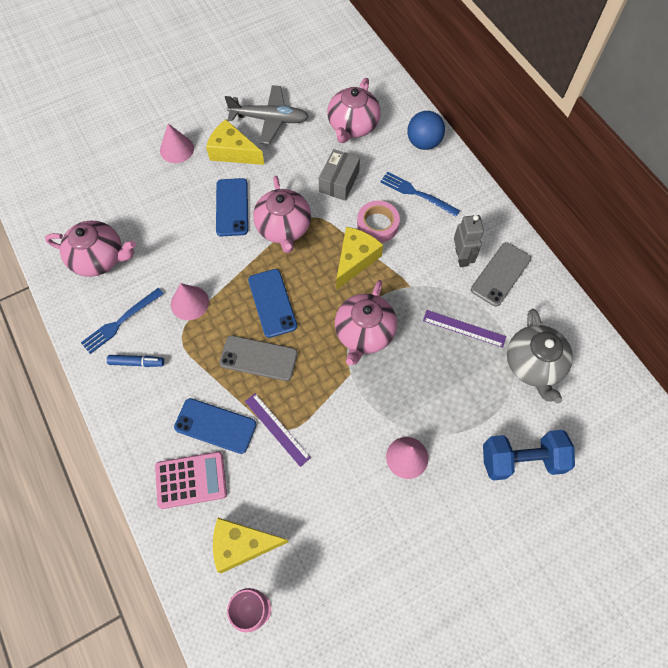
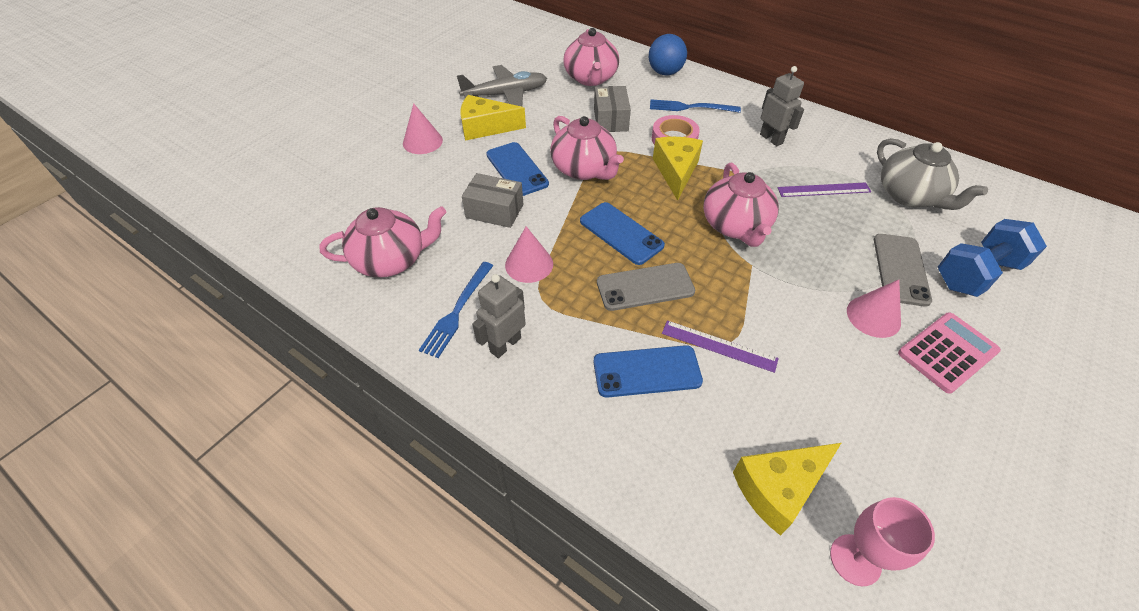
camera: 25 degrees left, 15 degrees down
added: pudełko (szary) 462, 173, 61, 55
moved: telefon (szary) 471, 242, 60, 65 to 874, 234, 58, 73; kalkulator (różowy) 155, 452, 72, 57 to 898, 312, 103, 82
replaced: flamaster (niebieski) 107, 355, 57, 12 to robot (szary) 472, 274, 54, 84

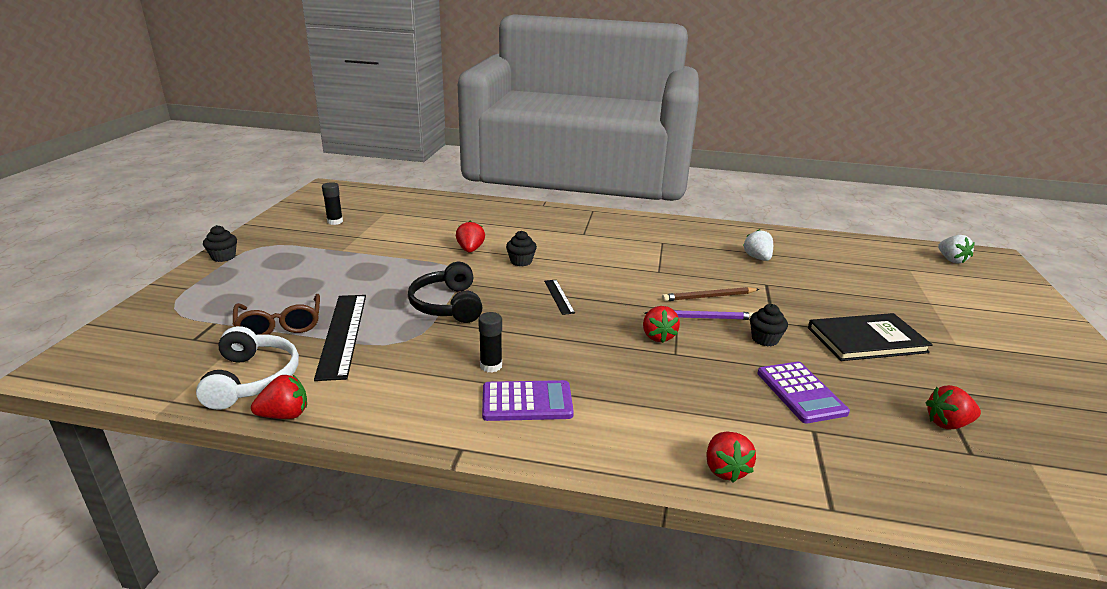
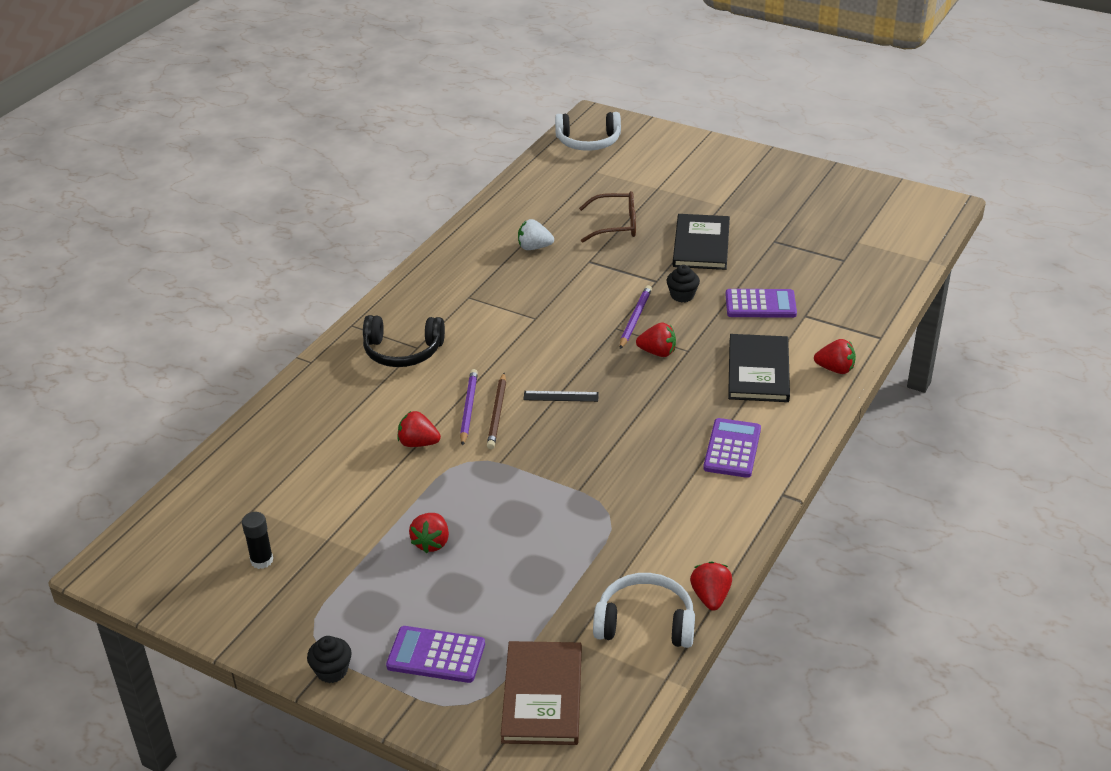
camera: 70 degrees left, 10 degrees up
removed: linijka (czarny) 314, 295, 52, 86; klej w sztyfcie (czarny) 478, 312, 24, 61
added: książka (czarny) 728, 334, 62, 68; kalkulator (fioletowy) 386, 626, 99, 57; książka (brązowy) 501, 641, 81, 104
moved: słuchawki (czarny) 408, 262, 74, 61 to 363, 315, 82, 52; ołówek (brązowy) 662, 287, 98, 14 to 487, 373, 19, 76; okulary (brązowy) 233, 294, 87, 41 to 579, 191, 57, 52; truskawka (czerwony) 925, 385, 56, 45 to 409, 513, 40, 40
replaced: muffinka (czarny) 506, 231, 31, 35 to ołówek (fioletowy) 460, 369, 18, 77; truskawka (biały) 938, 235, 37, 29 to słuchawki (biały) 555, 112, 66, 39

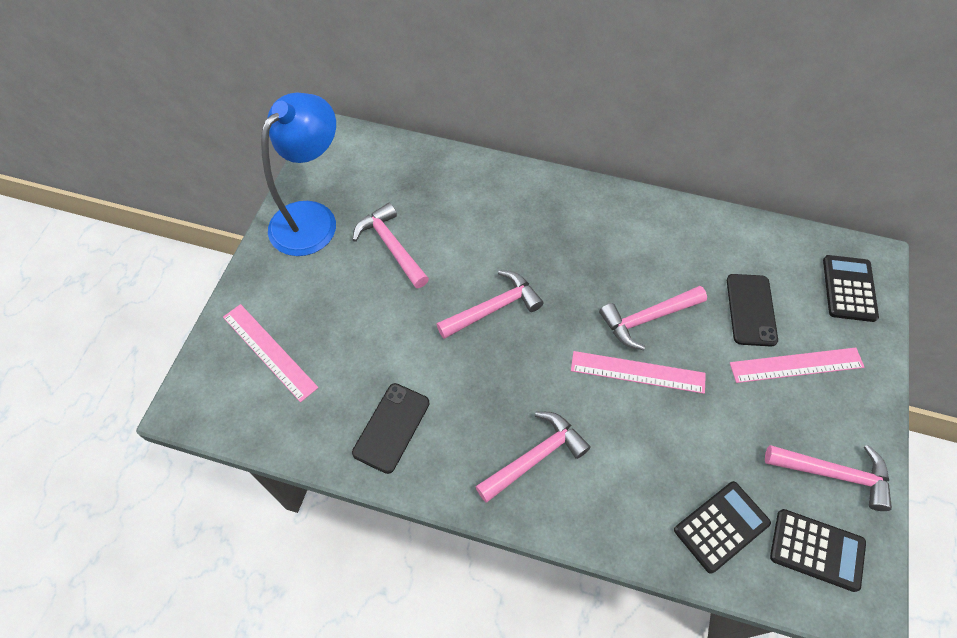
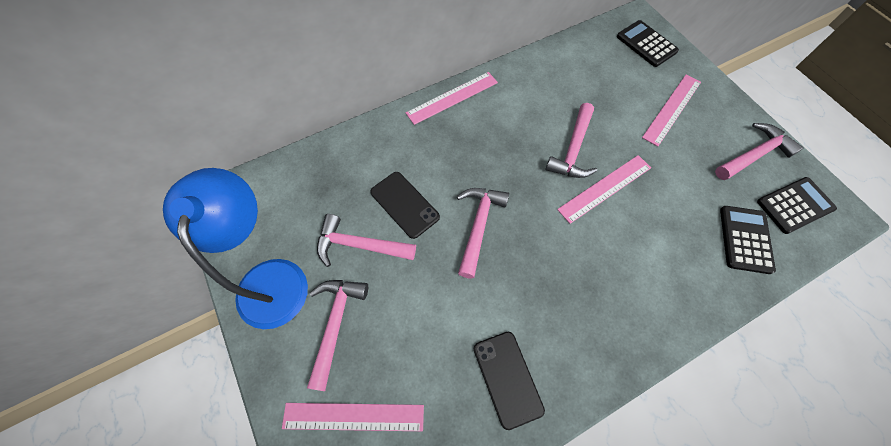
camera: 45 degrees left, 5 degrees up
added: linijka (różowy) 406, 72, 92, 53
moved: telefon (czarny) 727, 274, 51, 72 to 370, 172, 70, 67; młotek (różowy) 475, 412, 116, 91 to 307, 280, 61, 111

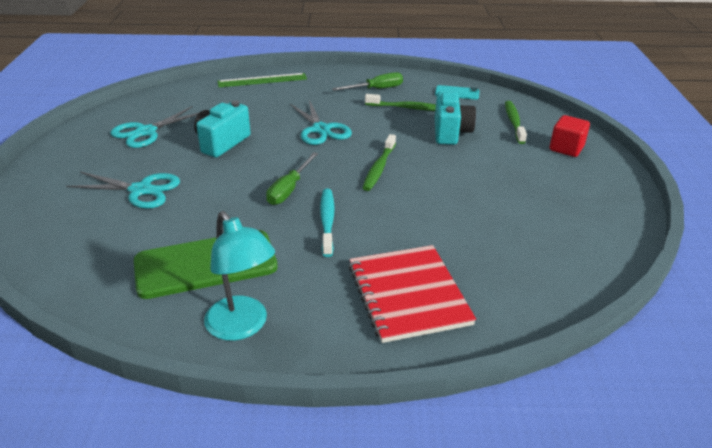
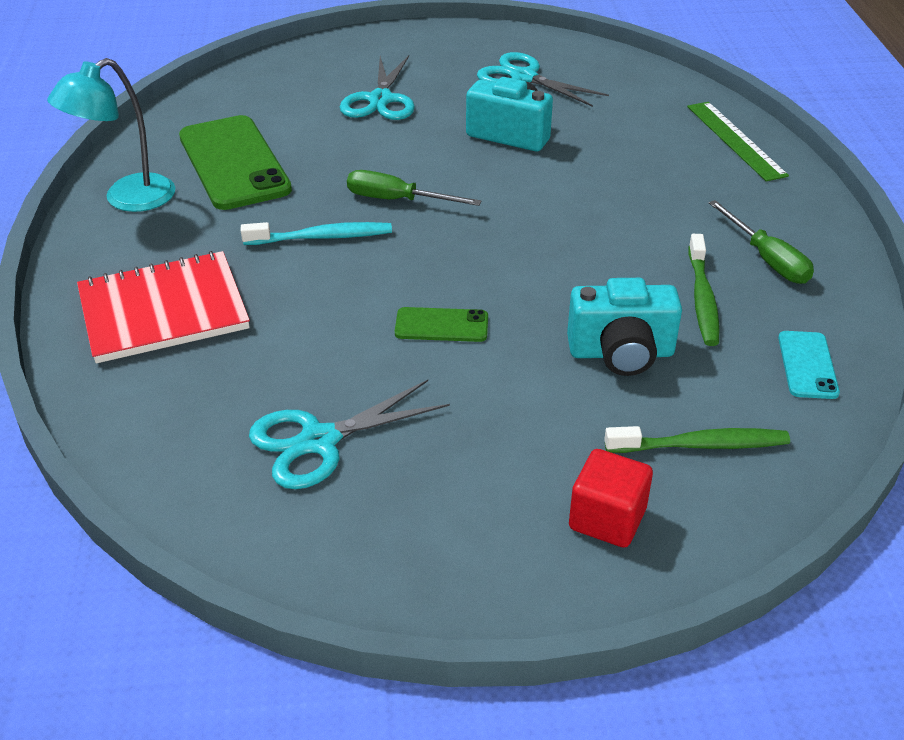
camera: 85 degrees right, 5 degrees up
removed: szczoteczka do zębów (zielony) 363, 134, 33, 57
added: telefon (zielony) 395, 307, 93, 35
moved: nożyczki (turkusowy) 290, 100, 62, 45 to 249, 380, 201, 109

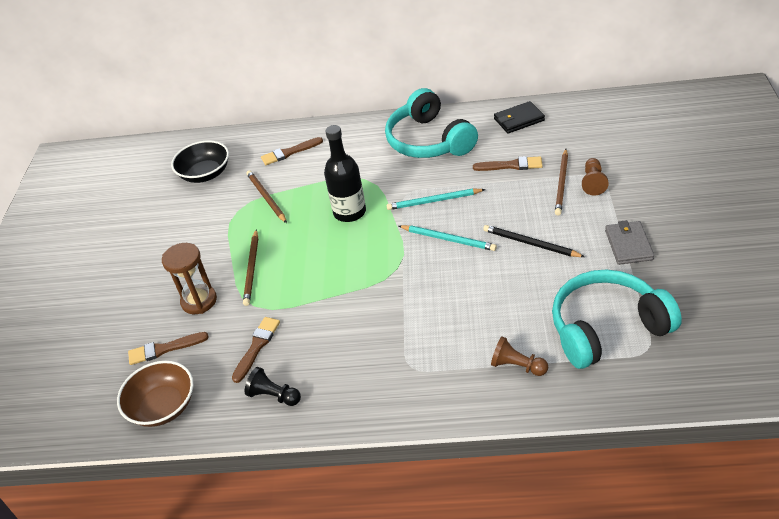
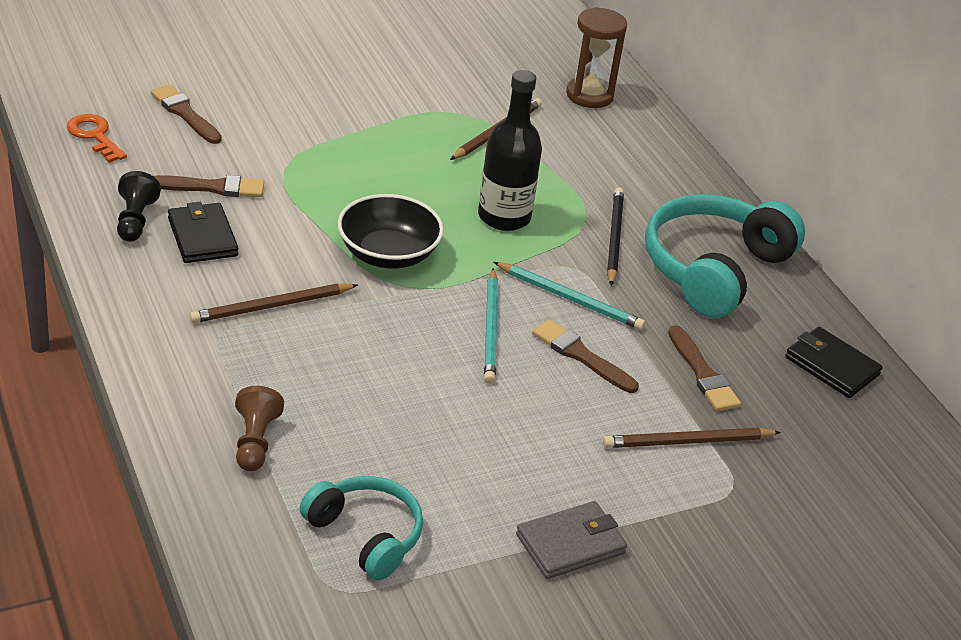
camera: 55 degrees right, 5 degrees down
removed: pionek (brązowy) 582, 158, 27, 38
added: portfel (czarny) 168, 202, 70, 61
moved: pędzel (brązowy) 261, 137, 62, 28 to 532, 319, 107, 74; miska (czarny) 171, 140, 58, 43 to 338, 194, 106, 75; ołówek (czarny) 483, 225, 102, 32 to 607, 188, 17, 98; ołówek (brązowy) 243, 229, 15, 77 to 190, 284, 168, 39; klepsydra (brązowy) 162, 243, 55, 71 to 566, 7, 61, 101
replaced: miska (brązowy) 117, 360, 76, 67 to klucz (pomarańczowy) 67, 114, 60, 49
turned: ołówek (turkusowy) 387, 189, 98, 21 = 494, 262, 151, 68 150 degrees clockwise
resized: słuchawki (turkusowy) 552, 270, 130, 99 = 300, 476, 123, 104 x0.60

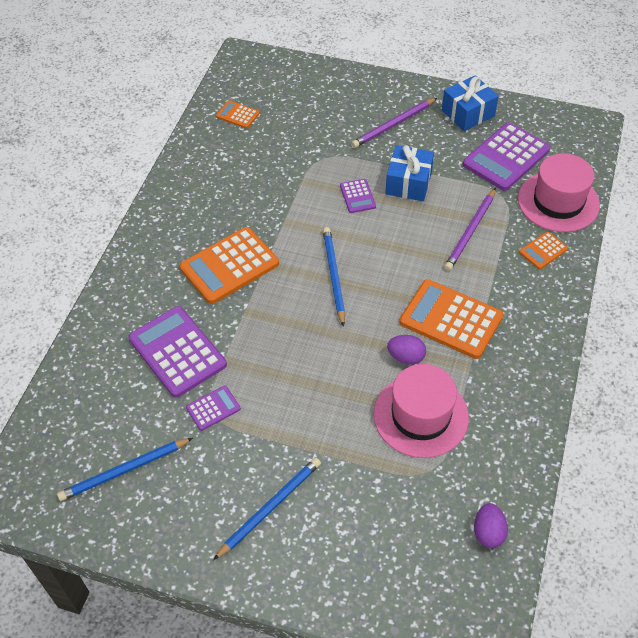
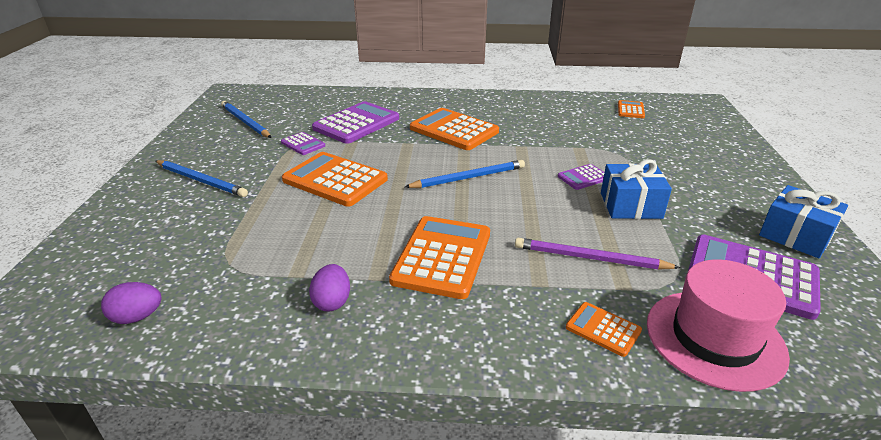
camera: 75 degrees right, 20 degrees down
removed: ołówek (fioletowy) 351, 98, 86, 50; kapelusz (różowy) 374, 364, 95, 94
added: kalkulator (pomarańczowy) 282, 152, 106, 55
moved: jajko (fioletowy) 387, 335, 39, 30 to 309, 264, 41, 48

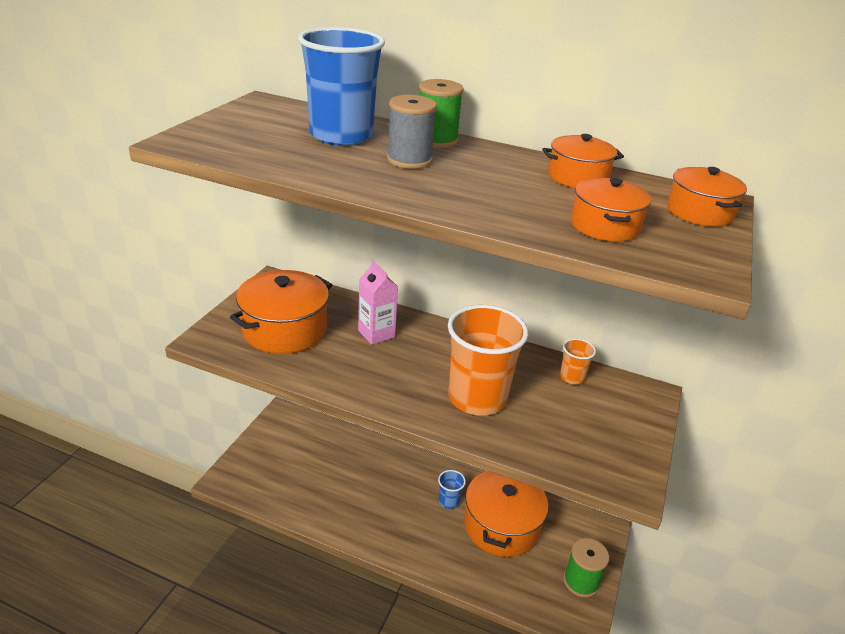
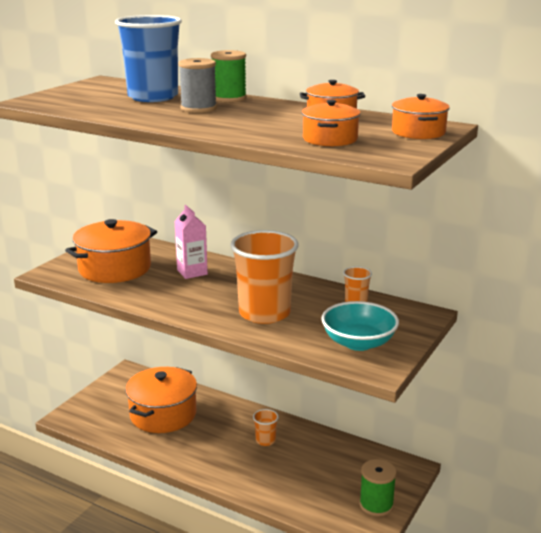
camera: 10 degrees right, 10 degrees down
added: miska (turkusowy) 321, 301, 78, 50
moved: garnek (pomarańczowy) 464, 471, 84, 86 to 125, 367, 72, 66
recoloured: szklanka (niebieski) 438, 470, 28, 39 to szklanka (pomarańczowy) 253, 409, 26, 37

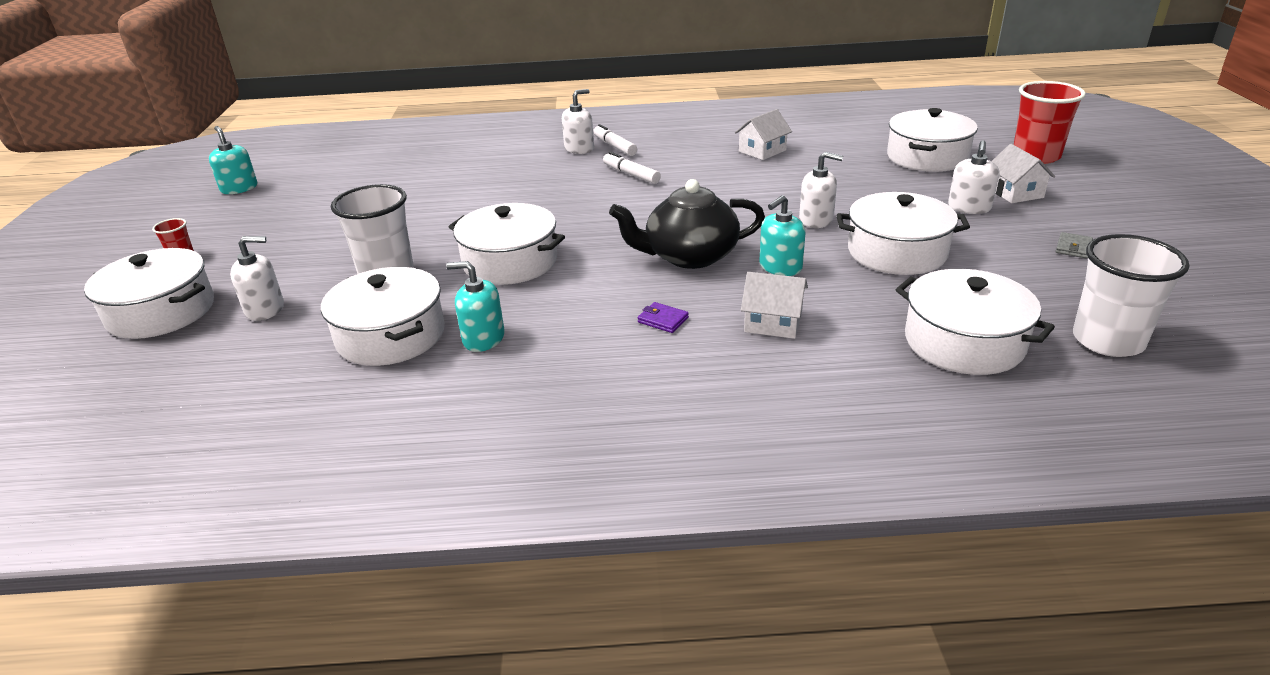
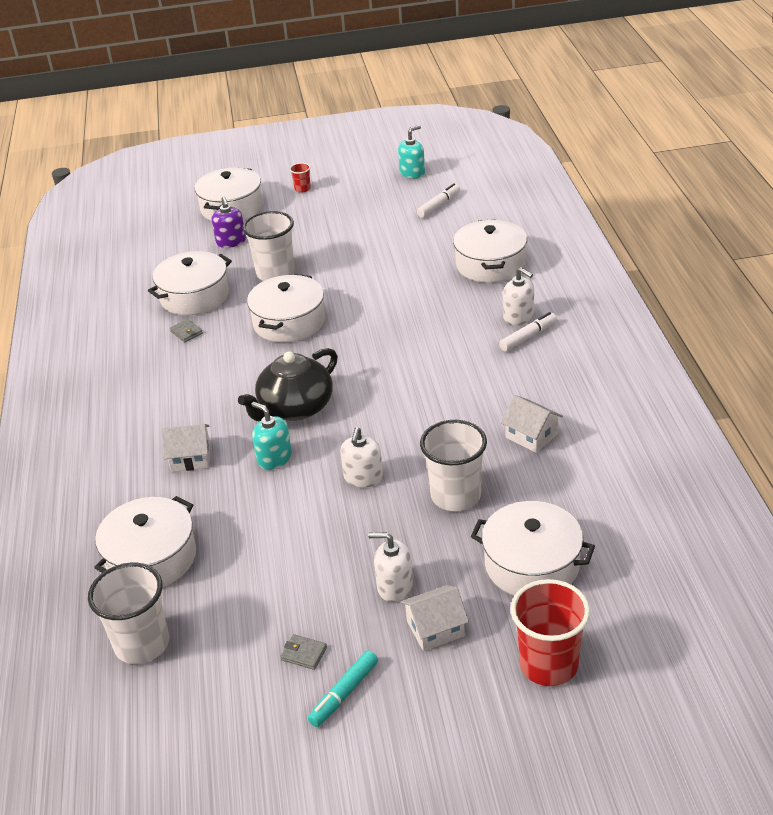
camera: 85 degrees right, 5 degrees up
removed: portfel (fioletowy) 638, 302, 51, 31
added: szklanka (biały) 420, 420, 67, 91; flamaster (turkusowy) 308, 650, 70, 77
moved: flamaster (biały) 603, 152, 58, 32 to 417, 183, 43, 35; garnek (biały) 837, 192, 133, 83 to 453, 219, 74, 64
replaced: dozownik mydła (turkusowy) 446, 261, 59, 91 to portfel (szary) 170, 319, 33, 24
recoloured: dozownik mydła (biały) 230, 236, 54, 85 to dozownik mydła (fioletowy) 212, 197, 34, 51
turned: imbryk (czarny) 609, 179, 156, 90 = 238, 348, 100, 74 120 degrees counterclockwise; domek (biały) 741, 272, 67, 67 = 162, 424, 49, 48 75 degrees clockwise

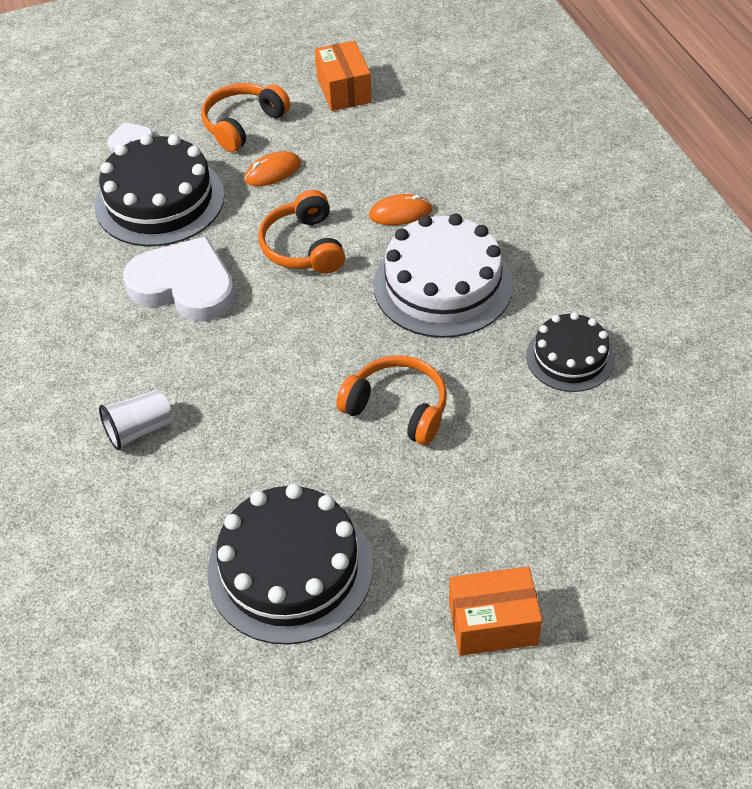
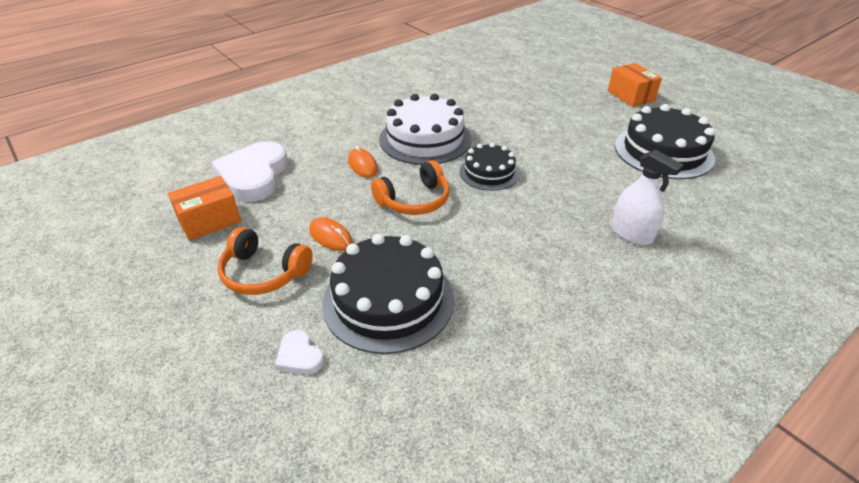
camera: 110 degrees left, 10 degrees down
removed: słuchawki (pomarańczowy) 336, 355, 111, 90
moved: serce (biały) 123, 236, 112, 86 to 212, 141, 76, 61; tort (czarny) 526, 312, 89, 80 to 459, 143, 61, 48
replaced: szklanka (biały) 99, 389, 74, 61 to spryskiwacz (biały) 611, 150, 73, 95

